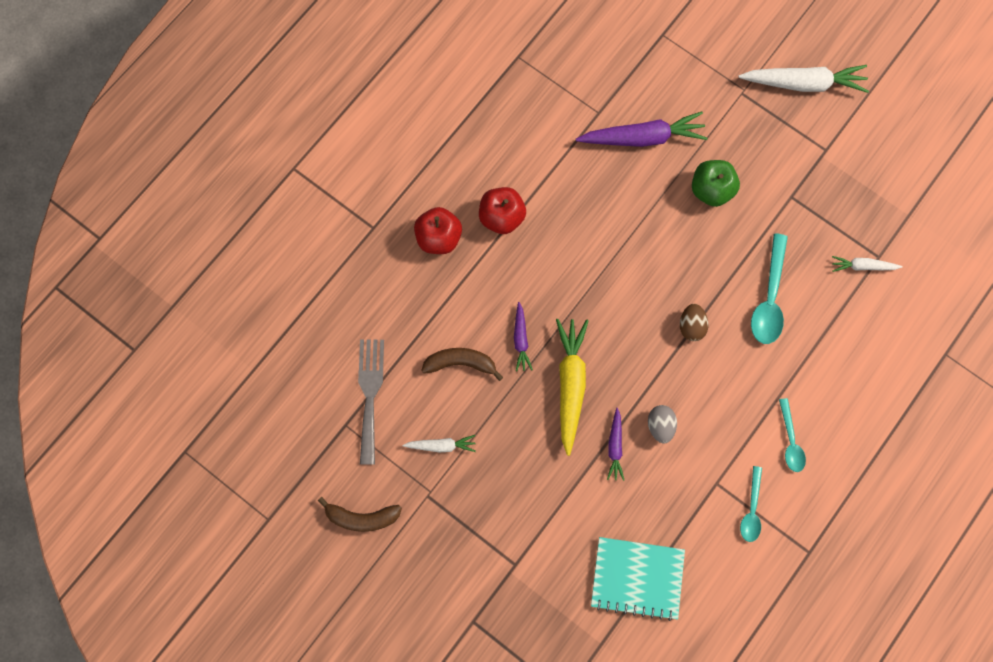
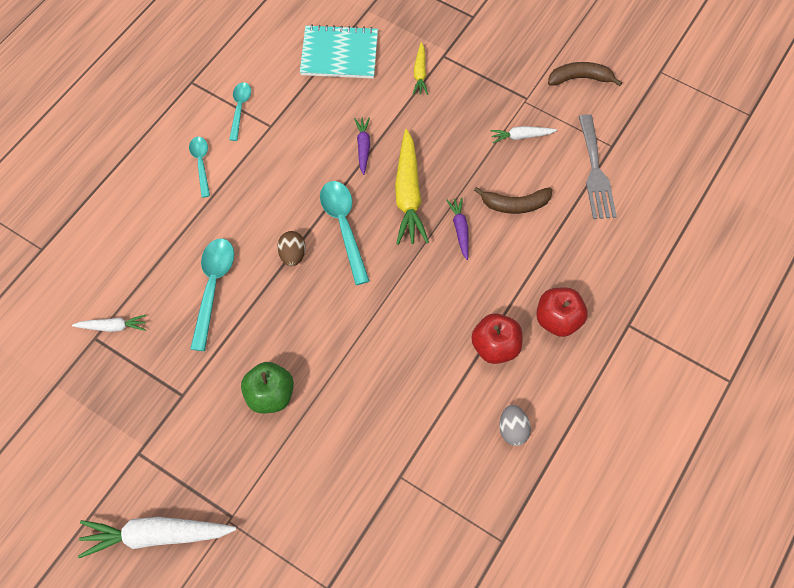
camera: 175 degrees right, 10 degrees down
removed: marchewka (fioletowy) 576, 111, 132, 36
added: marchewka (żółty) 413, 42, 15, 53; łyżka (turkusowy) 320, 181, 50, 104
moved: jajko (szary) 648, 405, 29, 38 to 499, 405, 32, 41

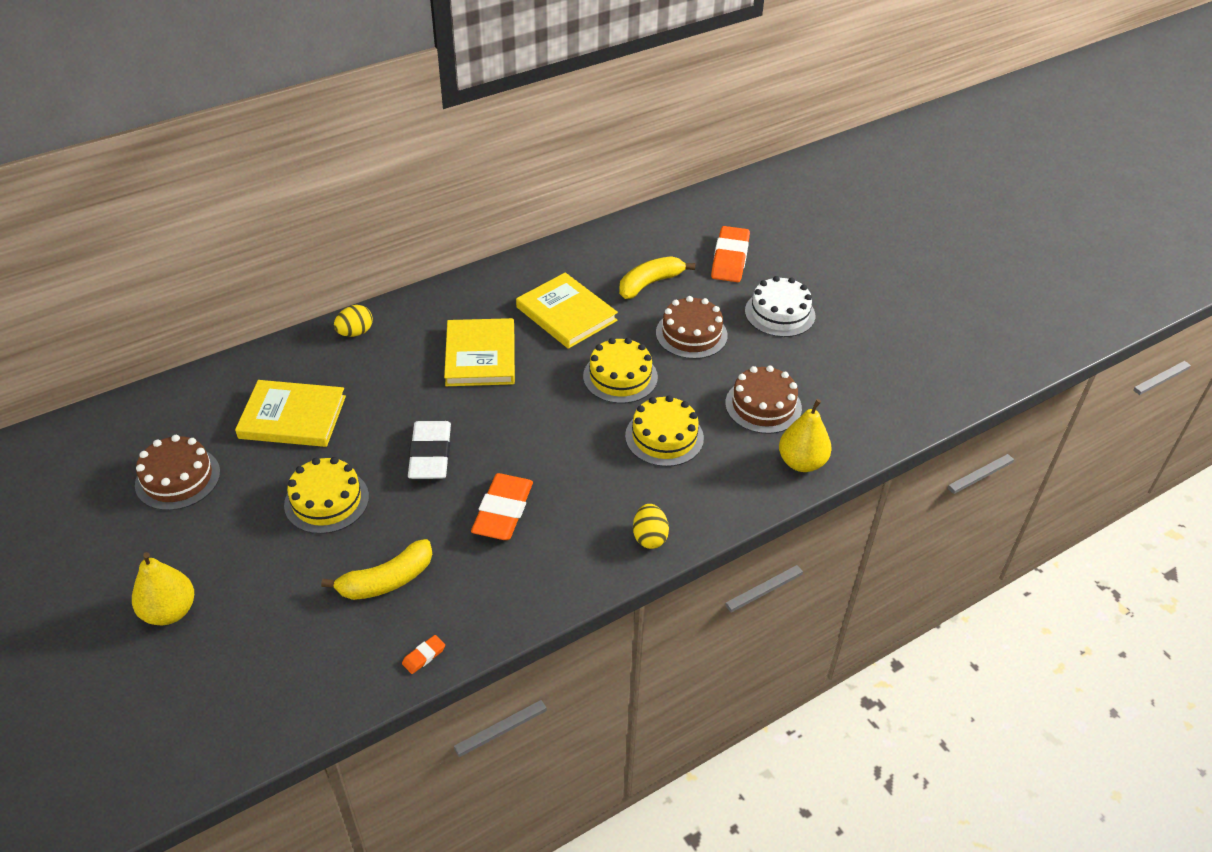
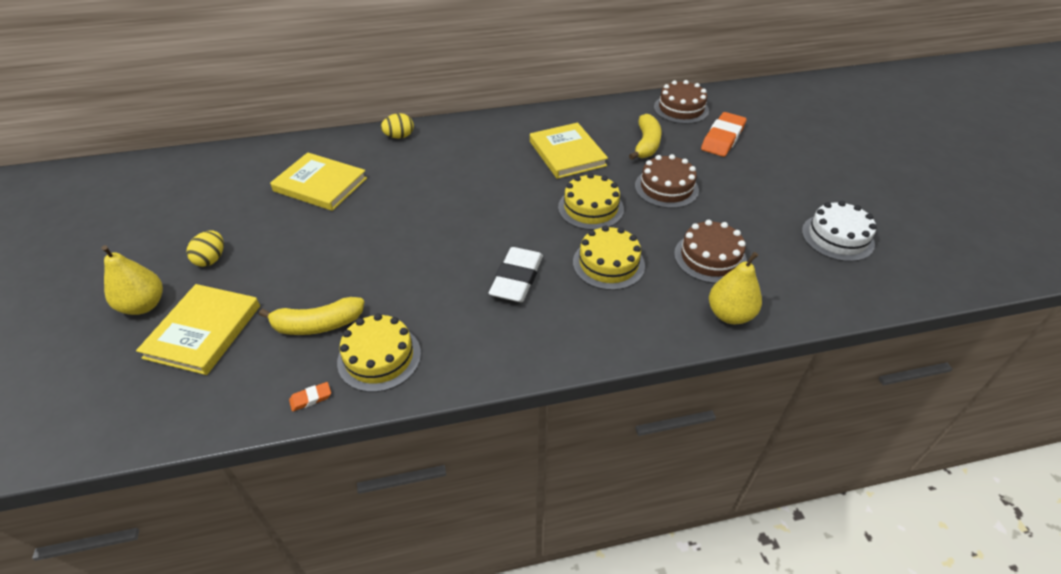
camera: 20 degrees right, 0 degrees up
removed: gumka do mazania (pomarańczowy) 471, 473, 62, 67
moved: tort (biały) 745, 276, 70, 61 to 802, 201, 75, 61; książka (żółty) 444, 318, 71, 68 to 136, 284, 124, 91; gumka do mazania (biały) 408, 421, 43, 58 to 489, 247, 54, 55; tort (brązowy) 135, 435, 85, 75 to 654, 80, 55, 44; tort (żółty) 284, 457, 85, 77 to 337, 313, 84, 79; jajko (żółty) 633, 504, 36, 45 to 187, 230, 37, 37
turned: banan (żółty) 619, 256, 76, 43 = 629, 114, 33, 46 120 degrees clockwise

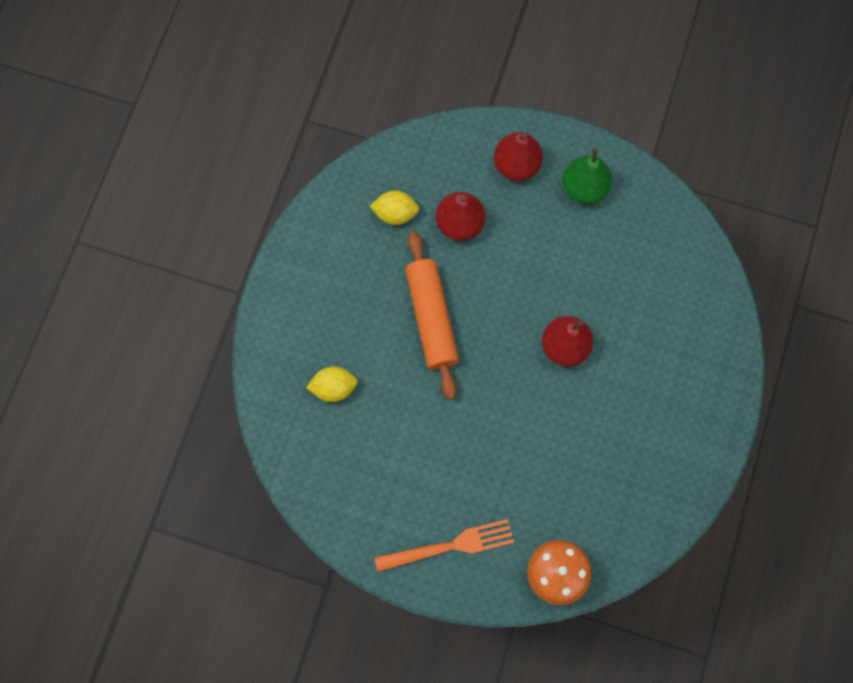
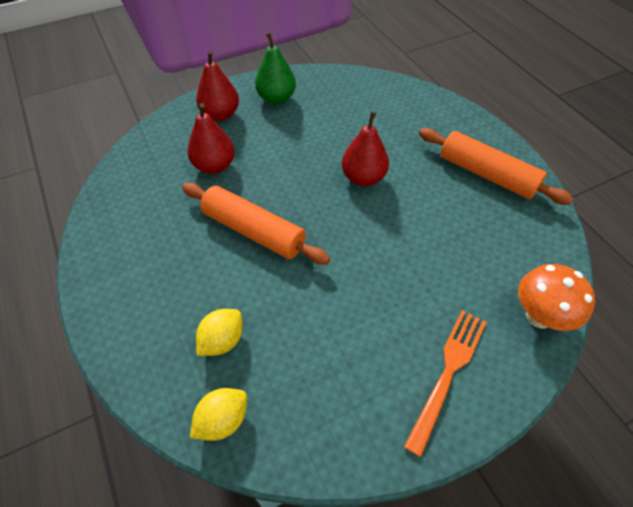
camera: 45 degrees left, 20 degrees down
added: wałek do ciasta (pomarańczowy) 419, 128, 154, 77
moved: cytryna (żółty) 370, 190, 49, 35 to 190, 388, 57, 53

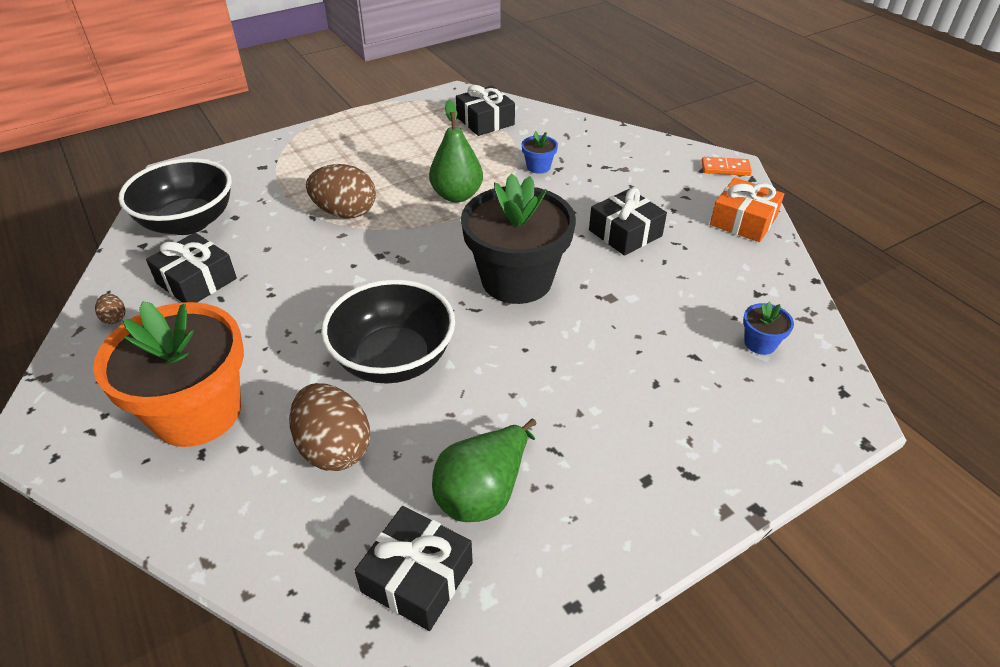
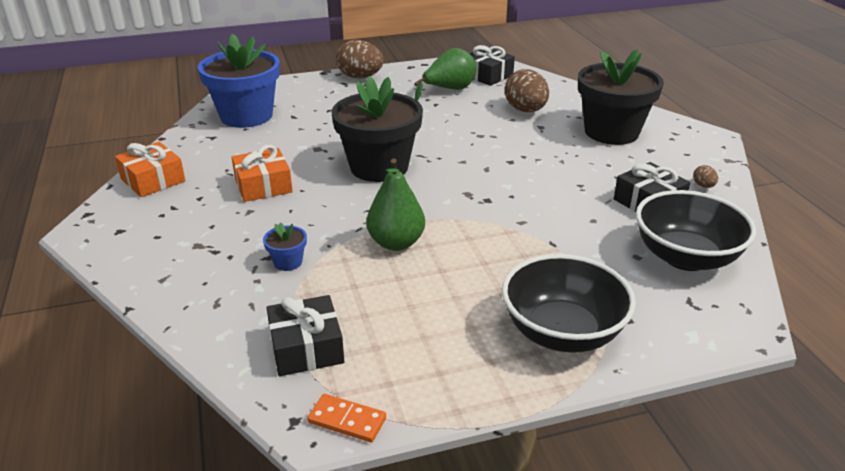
camera: 165 degrees left, 10 degrees down
moved: kostka domina (pomarańczowy) 701, 157, 51, 19 to 307, 394, 79, 48; jajko (brązowy) 306, 164, 70, 54 to 336, 40, 47, 38; miska (czarny) 321, 279, 134, 105 to 502, 254, 134, 99
recoloured: prezent (czarny) 589, 188, 78, 68 to prezent (pomarańczowy) 231, 145, 62, 57; doniczka (pomarańczowy) 93, 301, 151, 146 to doniczka (czarny) 578, 49, 86, 96
resized: doniczka (niebieski) 743, 302, 51, 53 = 198, 34, 82, 94 x2.49

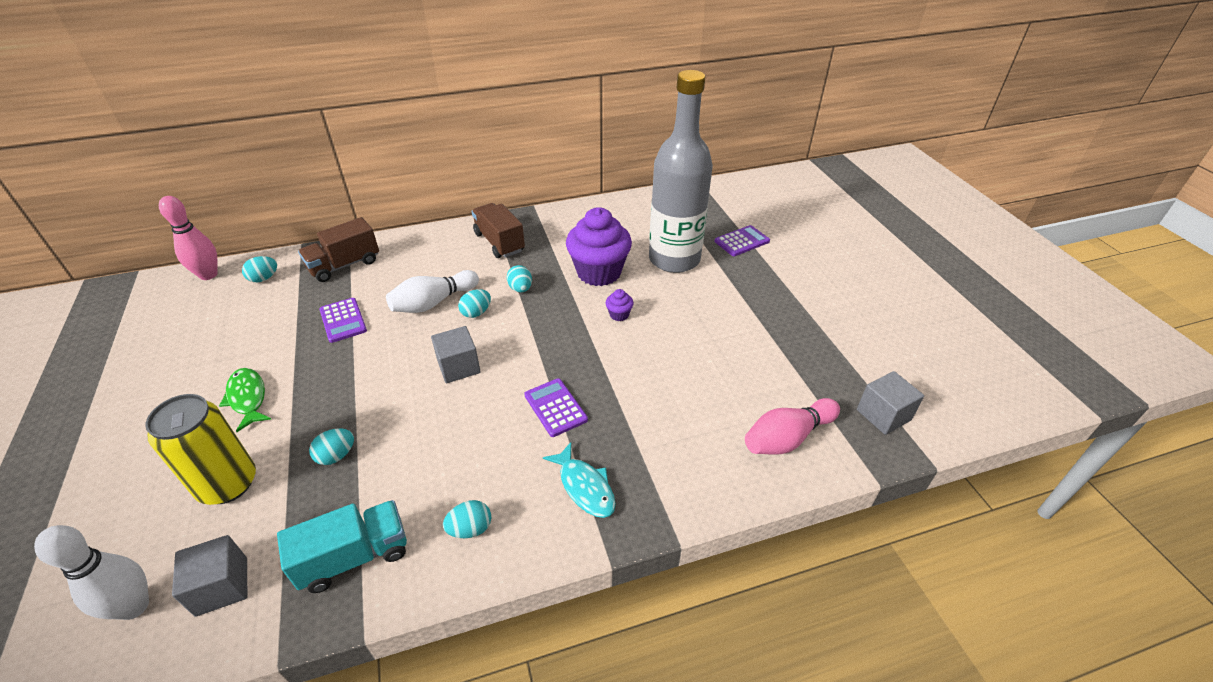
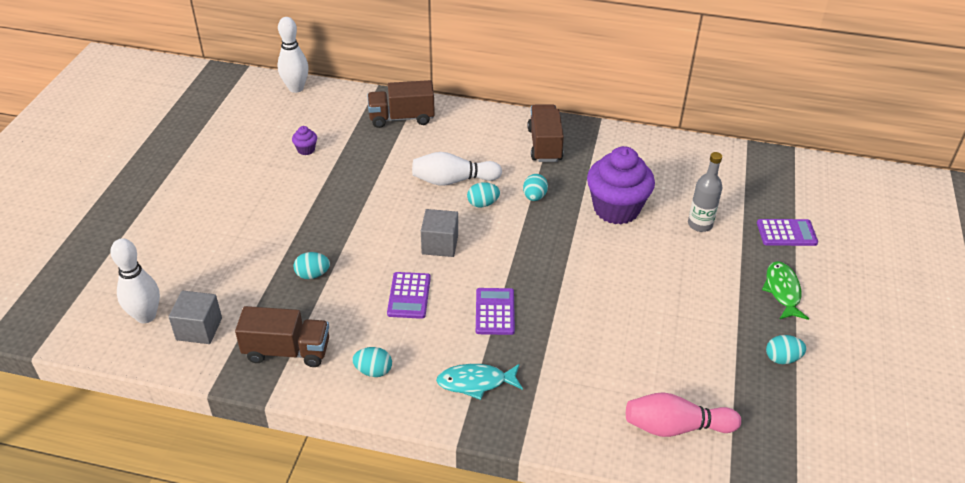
camera: 30 degrees right, 0 degrees up
removed: sześcian (szary) 857, 371, 67, 64; puszka (żółty) 145, 394, 111, 111
moved: jajko (turkusowy) 242, 256, 35, 26 to 766, 335, 40, 29; muffinka (fioletowy) 606, 289, 28, 32 to 292, 126, 25, 29; kalkulator (fioletowy) 320, 298, 47, 45 to 387, 272, 44, 47; ryba (zielony) 219, 368, 52, 64 to 762, 261, 47, 59
recoloured: kręgiel (różowy) 159, 196, 59, 84 to kręgiel (biały) 278, 17, 31, 76; ciężarówka (turkusowy) 277, 500, 130, 93 to ciężarówka (brązowy) 235, 306, 94, 61
turned: ryba (turkusowy) 543, 442, 73, 76 = 436, 364, 87, 36 90 degrees clockwise
resized: butelka (szary) 649, 70, 64, 203 = 688, 152, 34, 80 x0.45

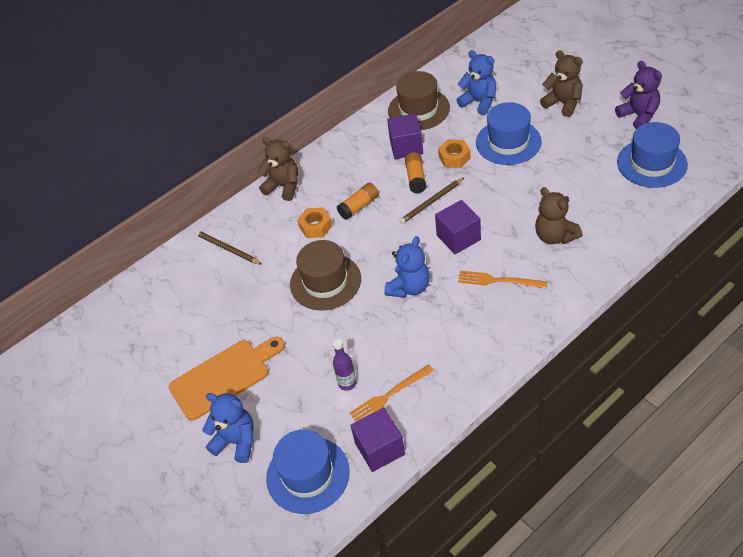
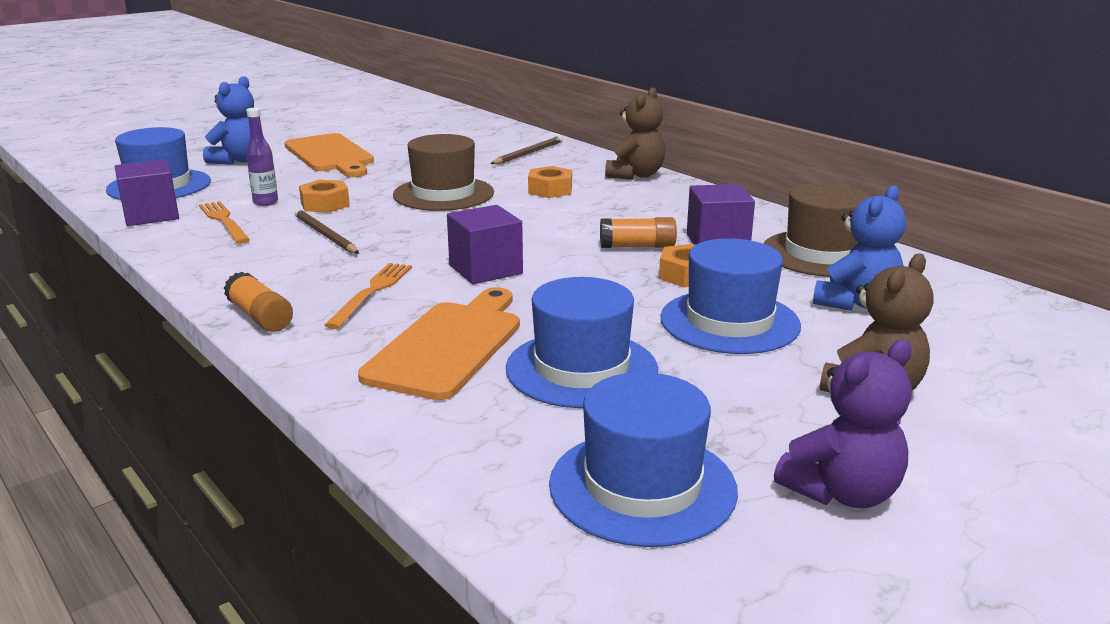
camera: 85 degrees right, 25 degrees down
removed: miś (niebieski) 384, 236, 46, 62
added: nakrętka (pomarańczowy) 299, 180, 51, 33; kapelusz (niebieski) 506, 277, 152, 131
moved: ołówek (brązowy) 399, 177, 66, 47 to 295, 209, 64, 45; klej w sztyfcie (pomarańczowy) 337, 182, 42, 38 to 224, 272, 69, 60
replaced: miś (brązowy) 535, 187, 48, 57 to deska do krojenia (pomarańczowy) 358, 287, 162, 113

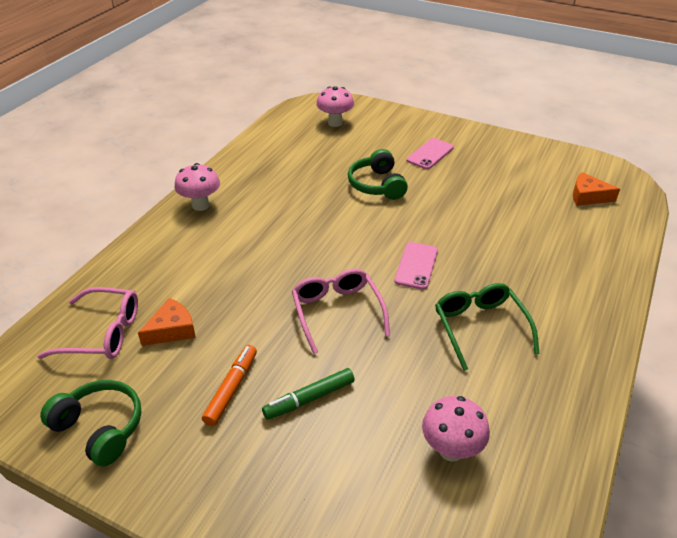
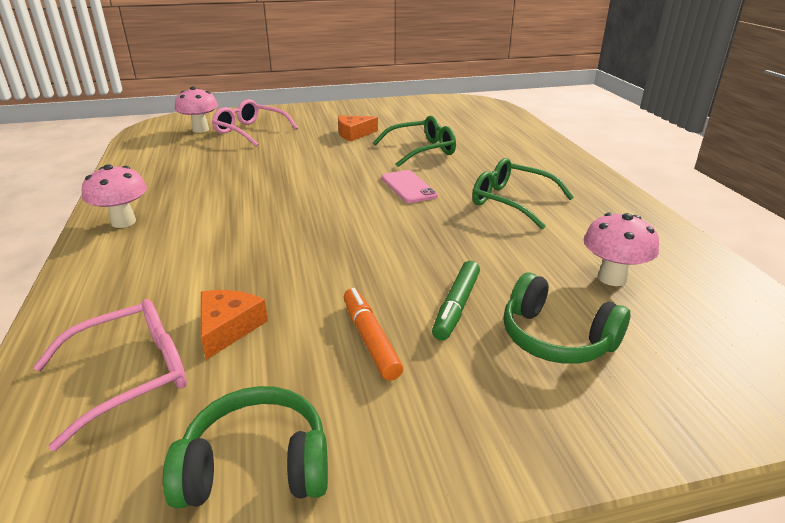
camera: 40 degrees left, 10 degrees down
removed: telefon (różowy) 407, 138, 47, 31
added: okulary (zielony) 373, 116, 83, 51
moved: słuchawki (zielony) 348, 149, 60, 51 to 503, 272, 127, 92; ser (pomarańczowy) 573, 172, 47, 34 to 338, 116, 40, 25; okulary (różowy) 292, 269, 98, 85 to 212, 99, 86, 48

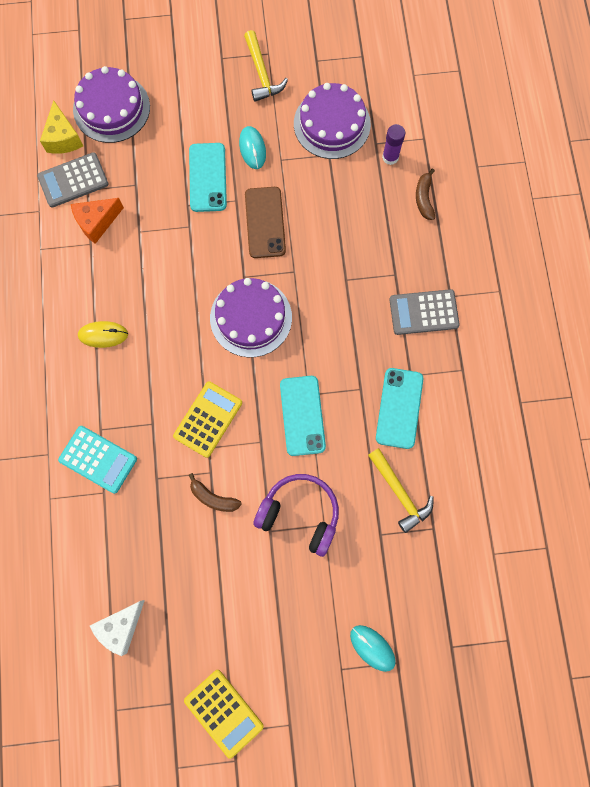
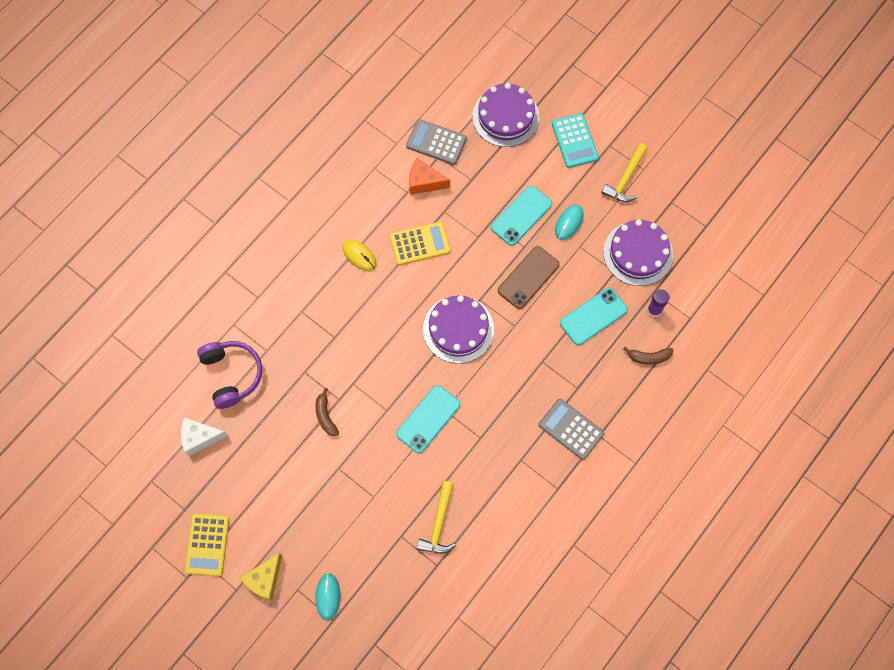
camera: 45 degrees right, 5 degrees down
moved: ser (żółty) 40, 100, 43, 54 to 240, 553, 42, 47; telefon (turkusowy) 376, 368, 47, 81 to 560, 287, 68, 58; kalkulator (żółty) 173, 381, 69, 77 to 390, 222, 61, 43; kalkulator (turkusowy) 58, 426, 79, 68 to 552, 113, 47, 55; słuchawki (fioletowy) 254, 474, 85, 83 to 197, 341, 65, 68
turned: banan (brązowy) 416, 168, 19, 52 = 623, 347, 50, 18 135 degrees counterclockwise

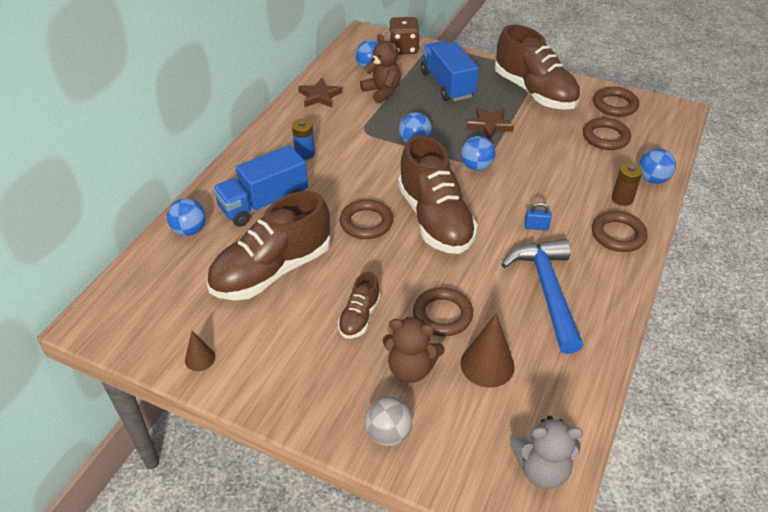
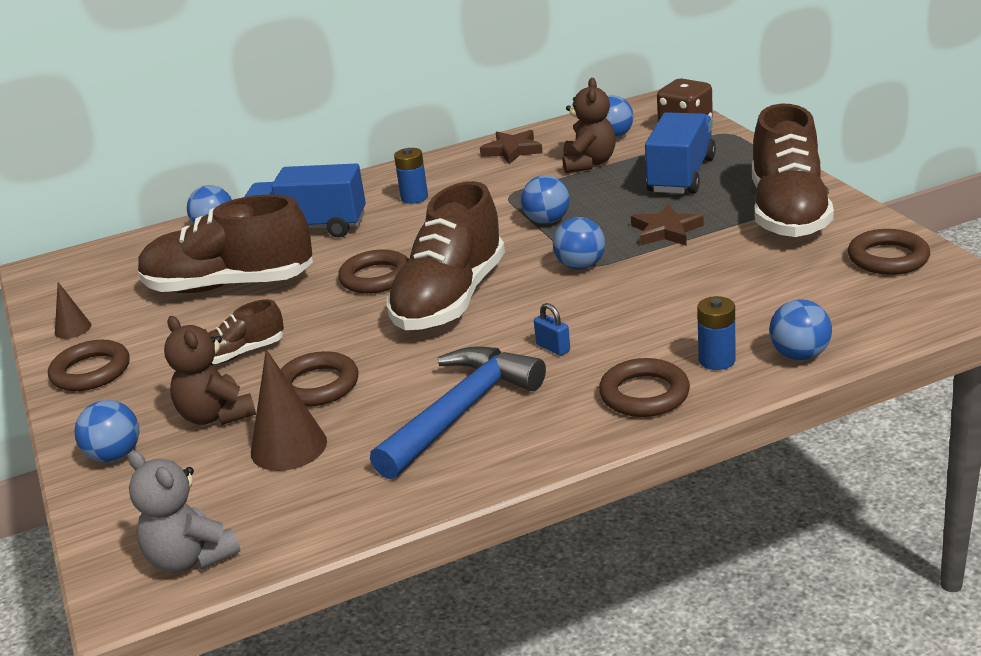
camera: 45 degrees right, 15 degrees down
moved: pierścień (brązowy) 583, 118, 48, 32 to 48, 340, 82, 51
recoloured: bateria (brązowy) 612, 163, 31, 43 to bateria (niebieski) 697, 296, 39, 74; piłka (szary) 364, 397, 48, 49 to piłka (niebieski) 74, 400, 65, 63

